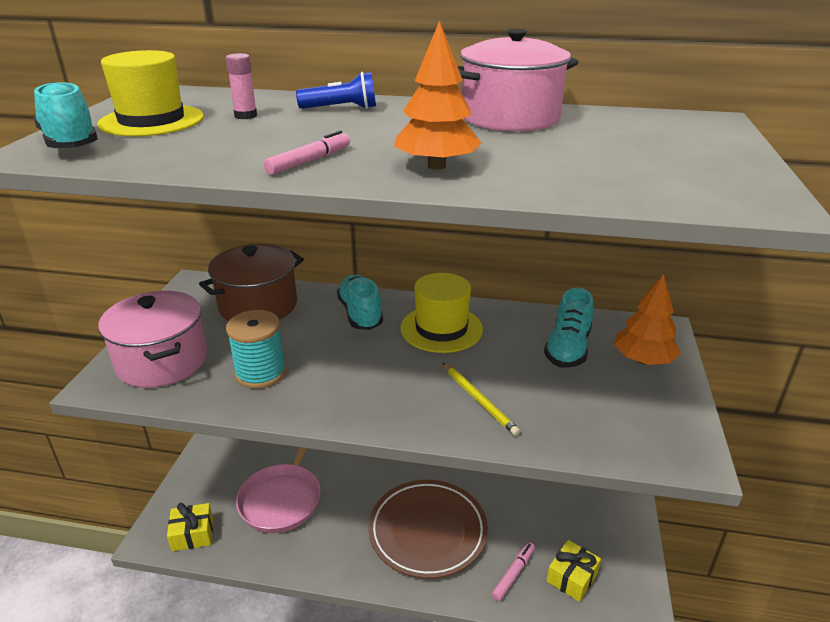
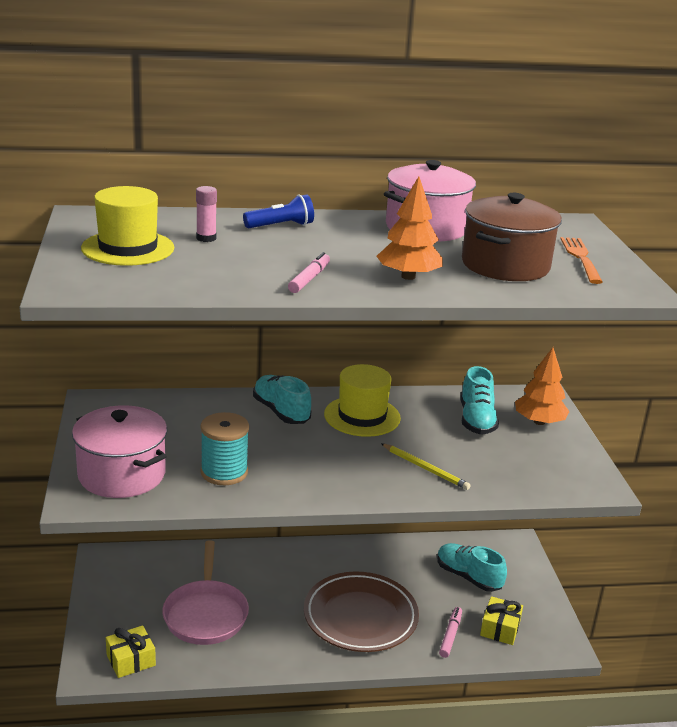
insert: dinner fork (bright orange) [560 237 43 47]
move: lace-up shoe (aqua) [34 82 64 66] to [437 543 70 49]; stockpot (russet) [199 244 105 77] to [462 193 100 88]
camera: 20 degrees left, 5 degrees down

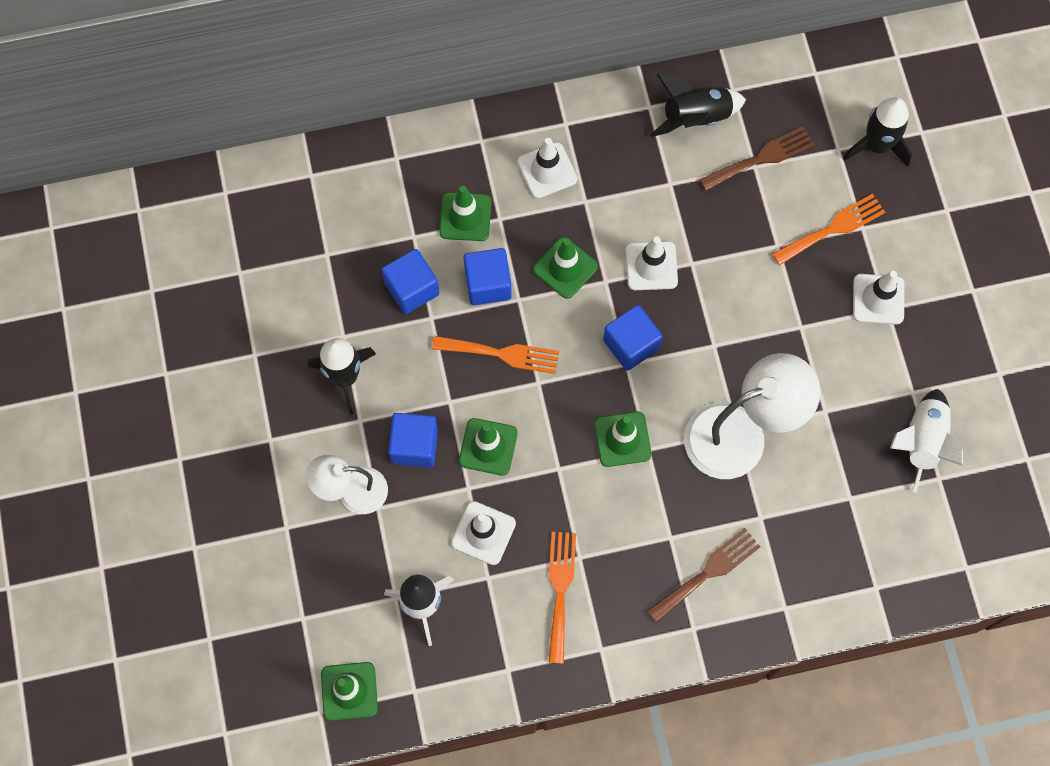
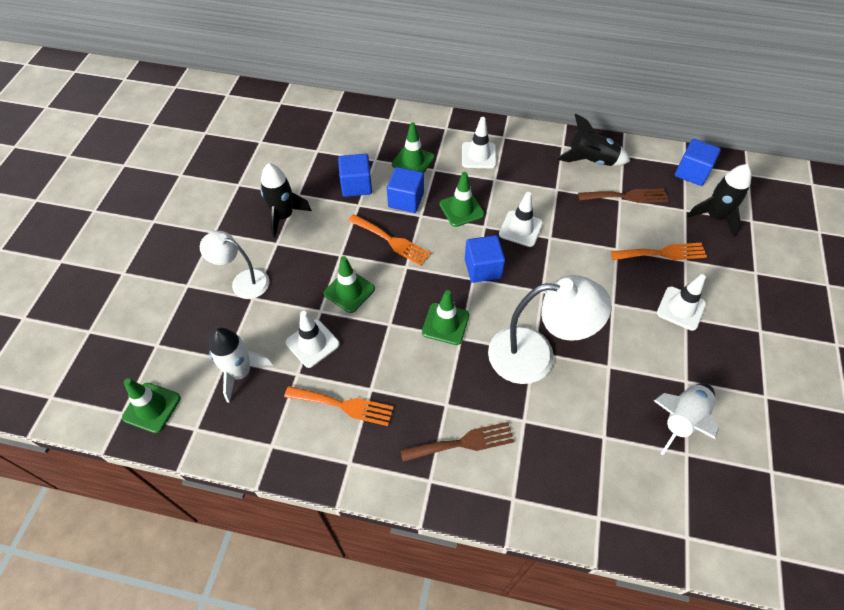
move: cube (royal blue) [388 413 50 54] to [675 139 46 47]
rotate: dinner fork (bright orange) [548 532 28 132] = [284 386 110 40] 75 degrees clockwise
camera: 25 degrees right, 15 degrees down

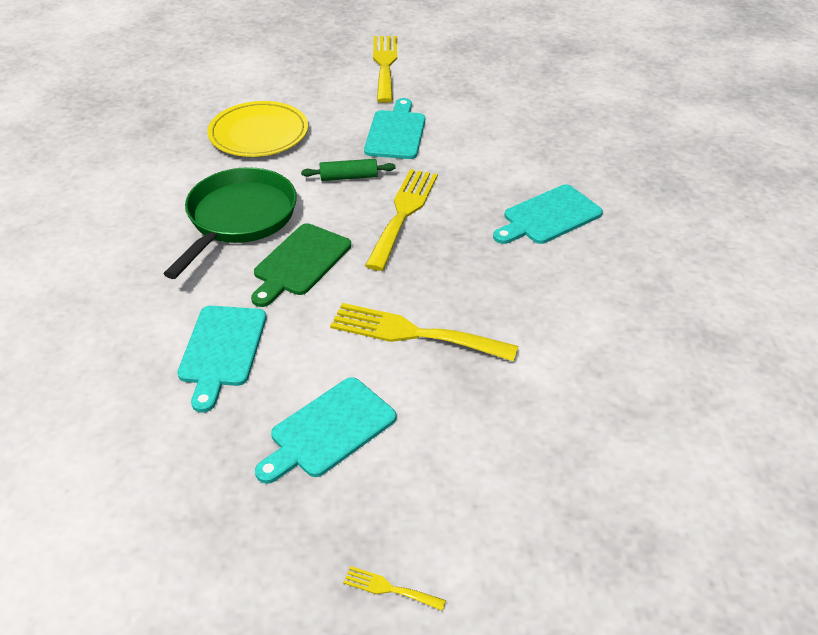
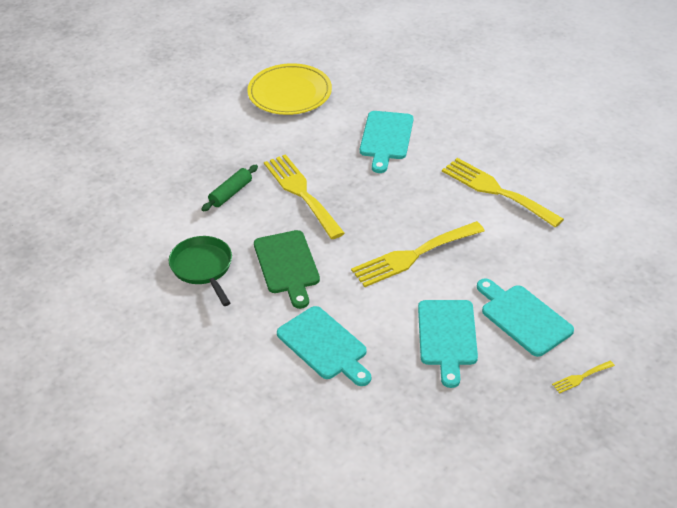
move: flat dish (yellow) [207 101 101 56] to [247 63 85 52]; dinner fork (yellow) [373 36 24 67] to [442 158 122 70]; bread board (aqua) [364 98 61 61] to [477 279 97 78]
resize: skillet (green) [164 167 133 112] = [169 236 63 70] x0.65
camera: 45 degrees left, 0 degrees up

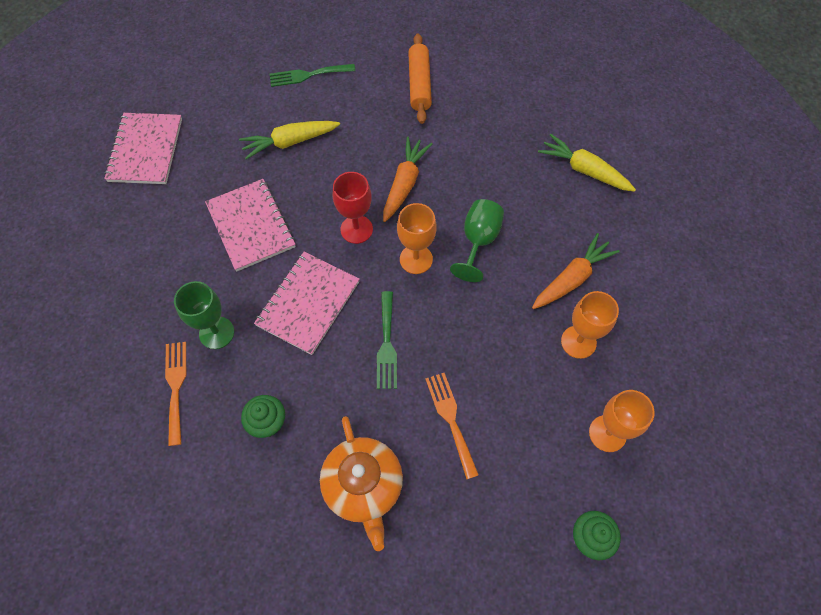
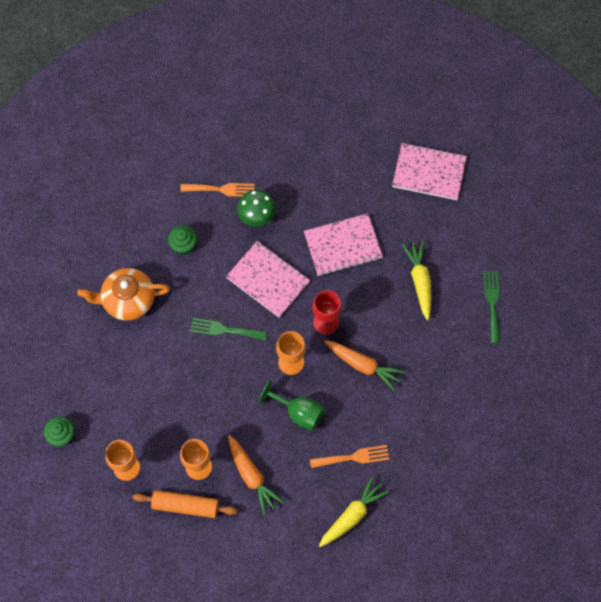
move: pastry roller (bright orange) [408 34 24 90] to [133 490 104 28]; dinner fork (bright orange) [425 373 54 106] to [310 445 79 23]
replace: chalice (green) [174 281 60 68] to toadstool (green) [237 190 39 37]
camera: 100 degrees right, 5 degrees up

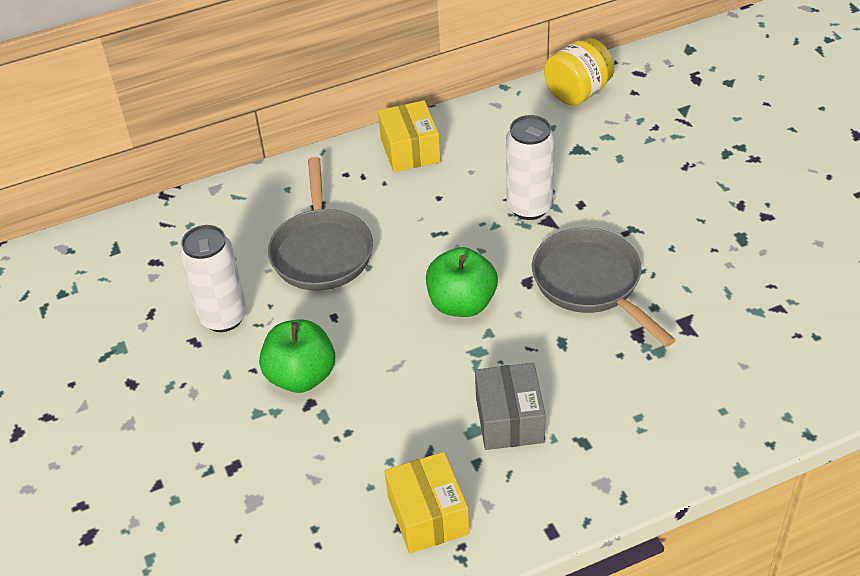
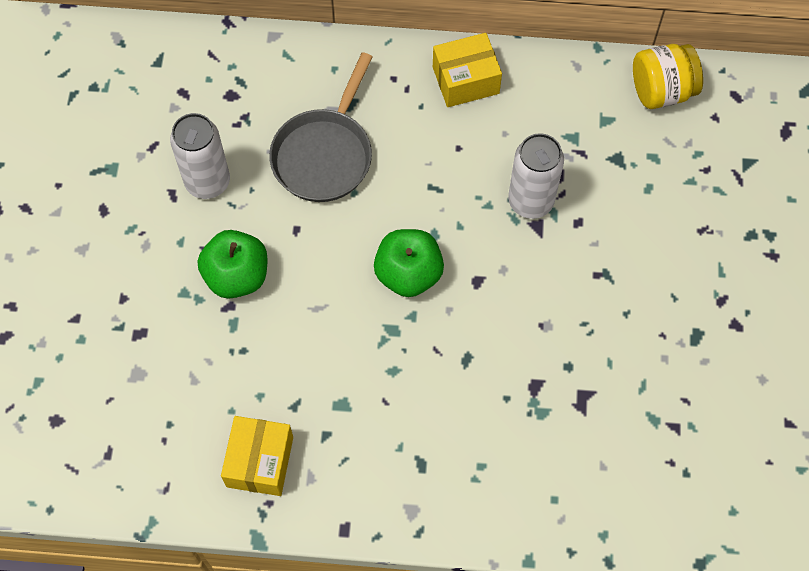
delete: box (gray) [475 363 71 87]; skillet (gray) [532 228 144 119]
rotate: box (yellow) [378 101 63 71] = [433 33 69 74] 60 degrees clockwise
camera: 25 degrees right, 20 degrees up

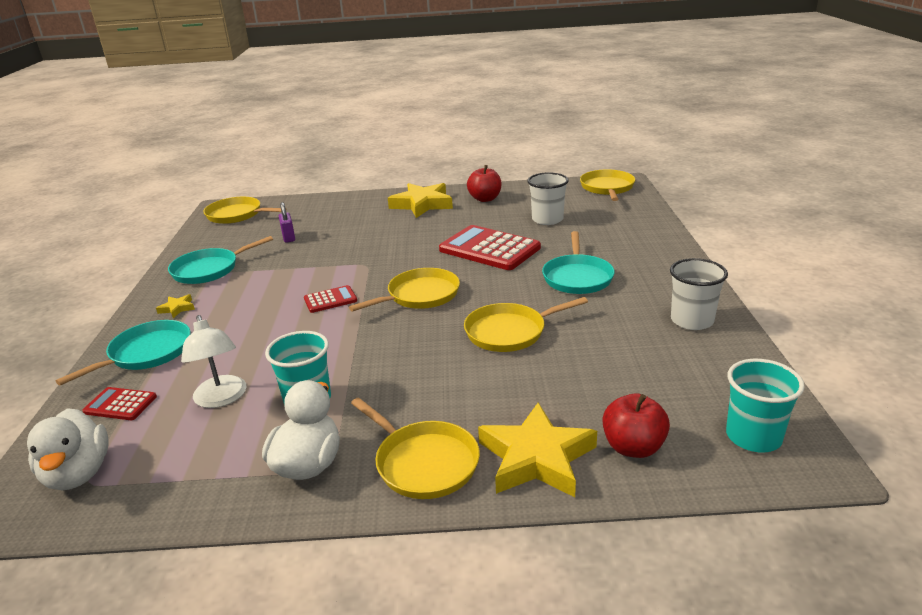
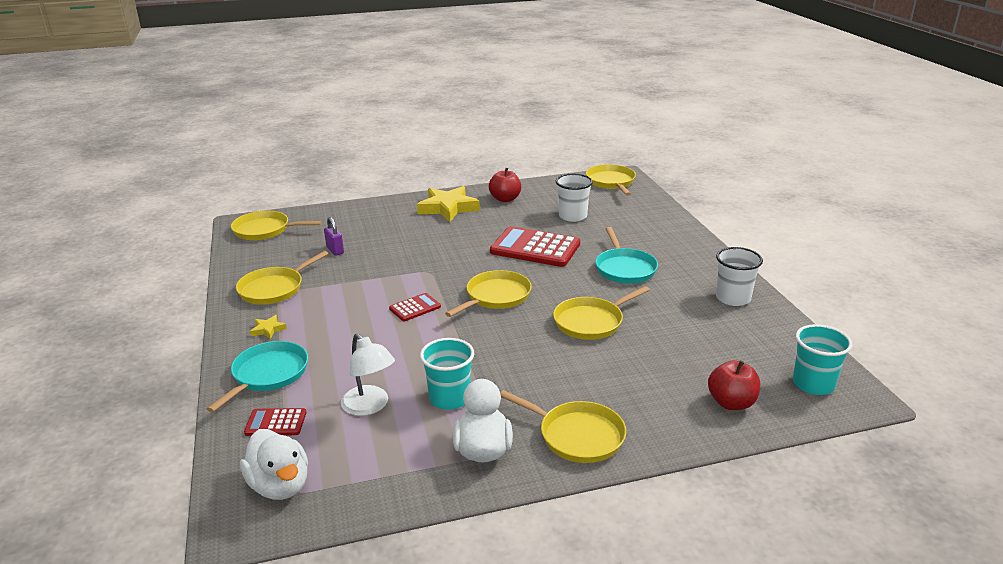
delete: star (yellow) [478 403 119 94]
recolor: skillet (aqua) [168 236 105 48] to skillet (yellow) [236 251 93 54]
camera: 15 degrees left, 0 degrees up

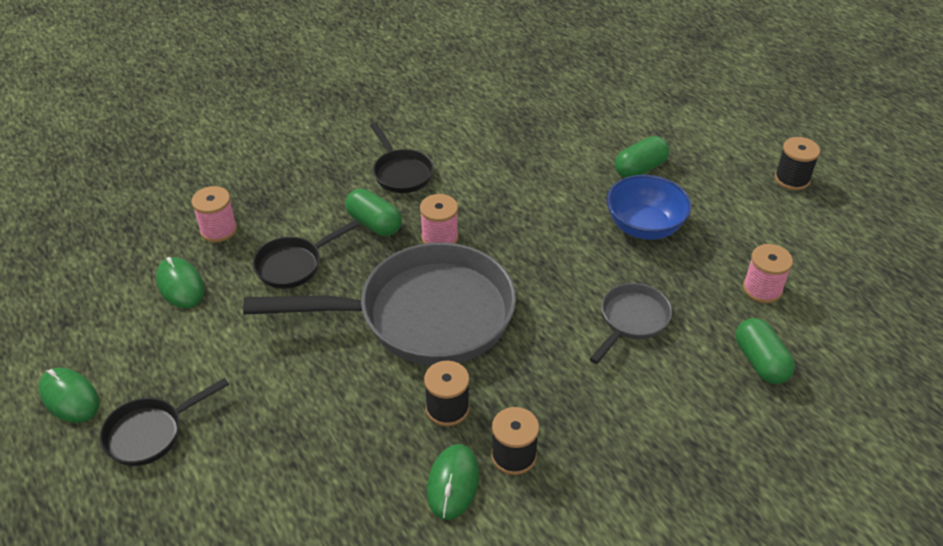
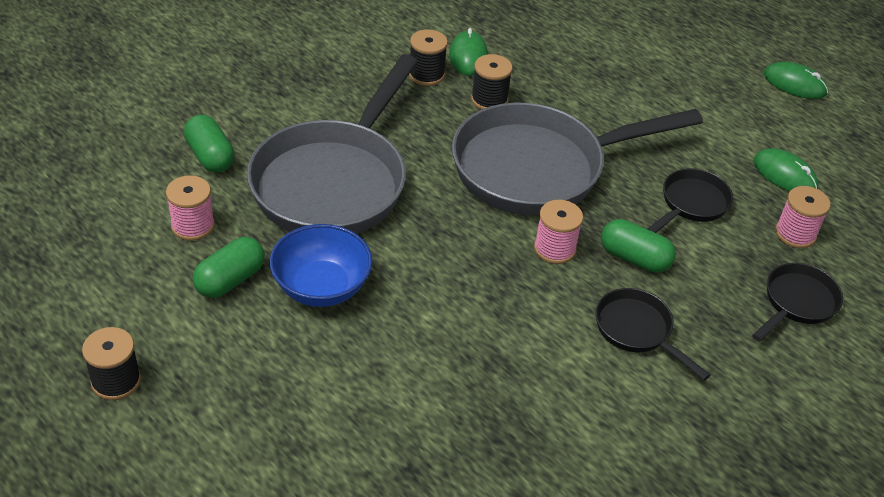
move: pill (green) [615 136 54 42] to [193 237 72 61]; skillet (ebony) [99 378 130 88] to [752 263 91 79]
resize: skillet (gray) [590 283 82 81] = [247 54 171 180] x2.19
camera: 165 degrees right, 0 degrees up

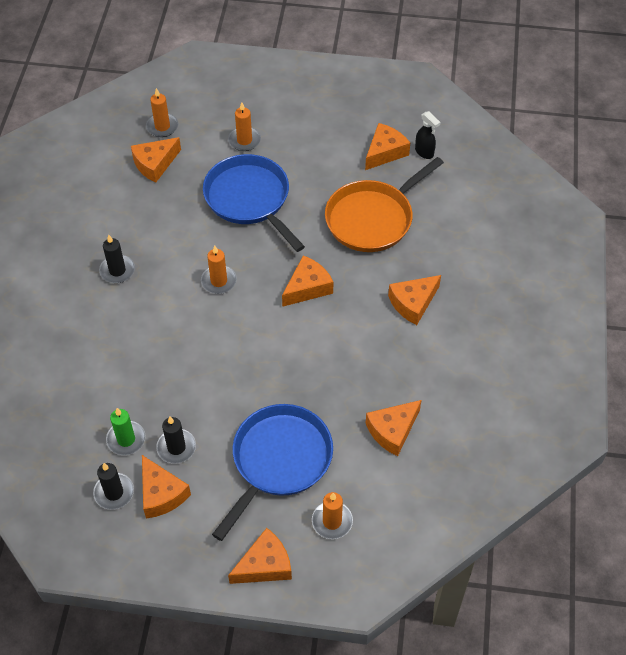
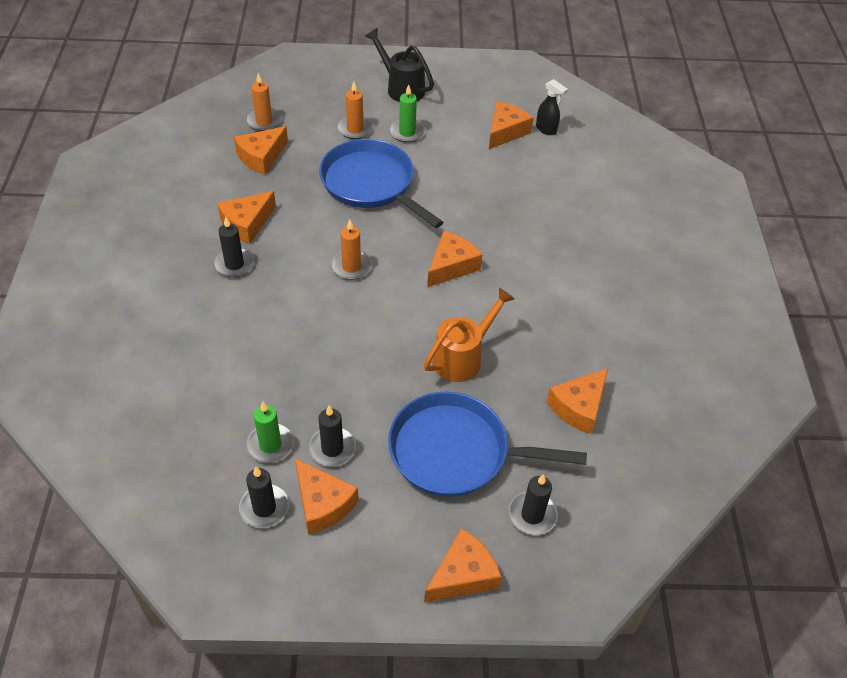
delete: skillet (bright orange) [325 157 119 95]
insert: watering can (ebony) [365 28 69 74]; pillar candle (green) [390 84 35 59]; watering can (bright orange) [424 287 91 95]
move: piece of cheese (bright orange) [388 275 53 50] to [217 191 59 53]
recolor: pillar candle (bright orange) [312 492 41 47] to pillar candle (ebony) [508 474 50 61]
rotate: skillet (royal blue) [212 404 121 137] = [388 391 199 106] 105 degrees counterclockwise
camera: 10 degrees left, 5 degrees down

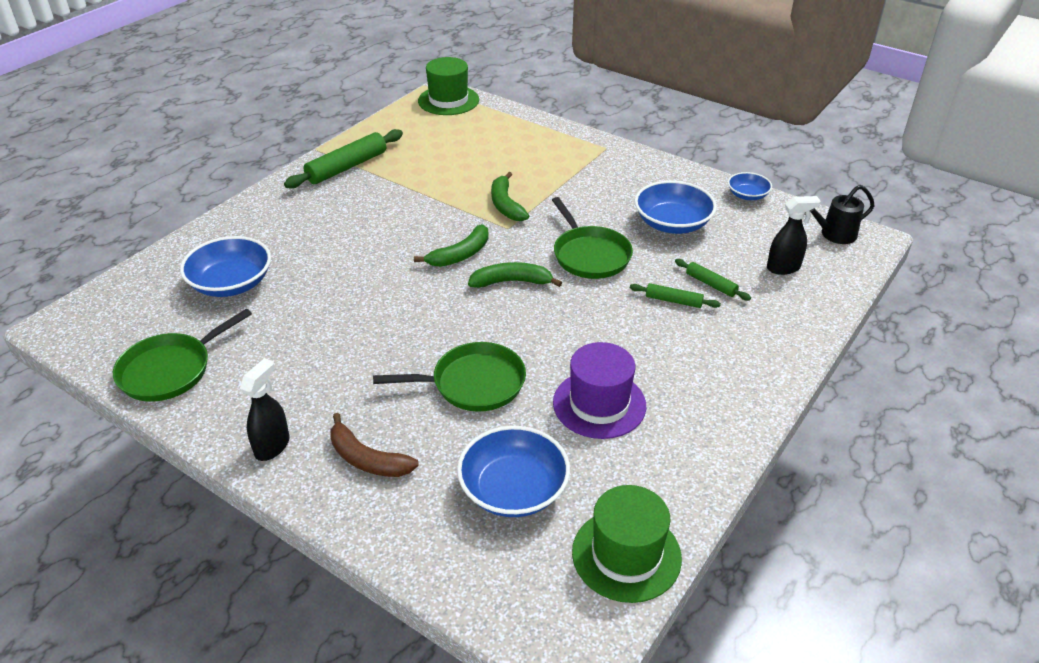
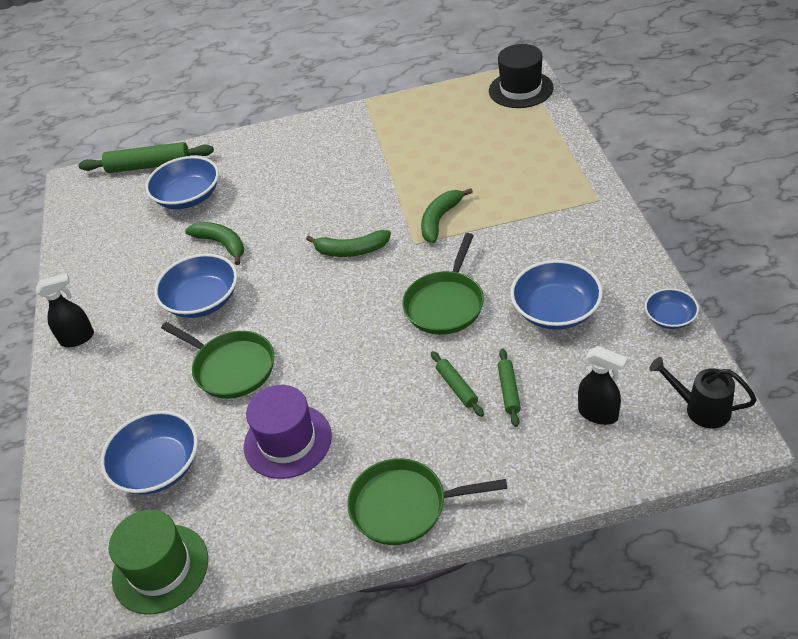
delete: toy banana (russet) [330 413 89 64]
insert: deep dish (royal blue) [154 254 83 64]
move: pastry roller (green) [284 129 119 60] to [79 142 135 31]; toy banana (green) [468 262 94 26] to [185 222 59 43]; skillet (green) [113 309 139 93] to [347 458 160 87]
recolor: hat (green) [418 57 61 58] to hat (ebony) [489 44 64 64]
camera: 50 degrees right, 5 degrees up

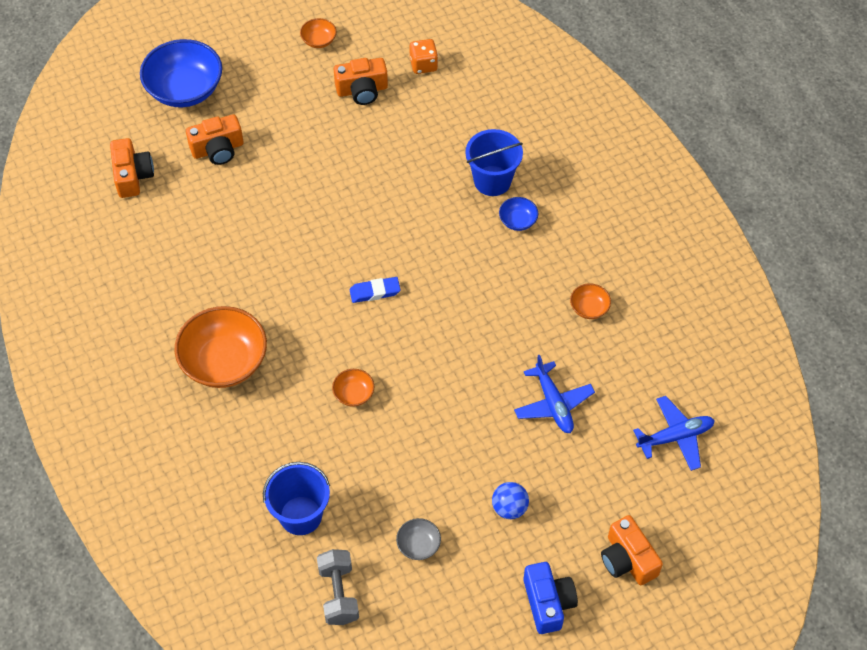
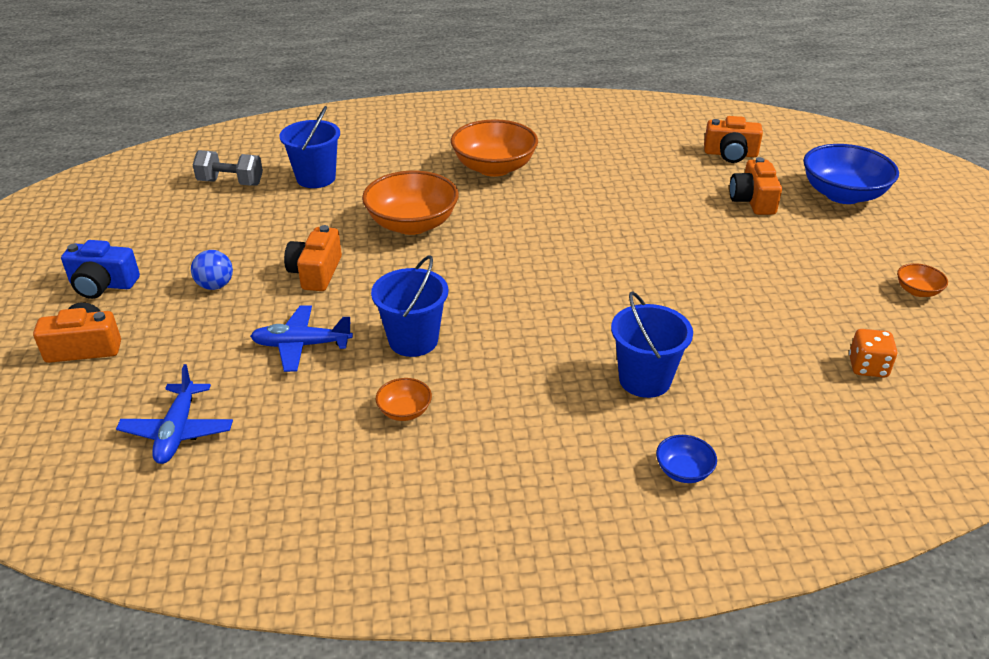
delete: gum eraser (royal blue) [350 277 50 26]; deep dish (gray) [396 518 45 42]
insert: bucket (royal blue) [371 255 77 102]
move: photo camera (bright orange) [334 58 54 47] to [284 225 58 66]; deep dish (royal blue) [499 197 39 34] to [656 435 61 48]
resize: deep dish (bright orange) [332 369 42 38] = [362 171 97 64] x2.19
camera: 110 degrees right, 20 degrees down

